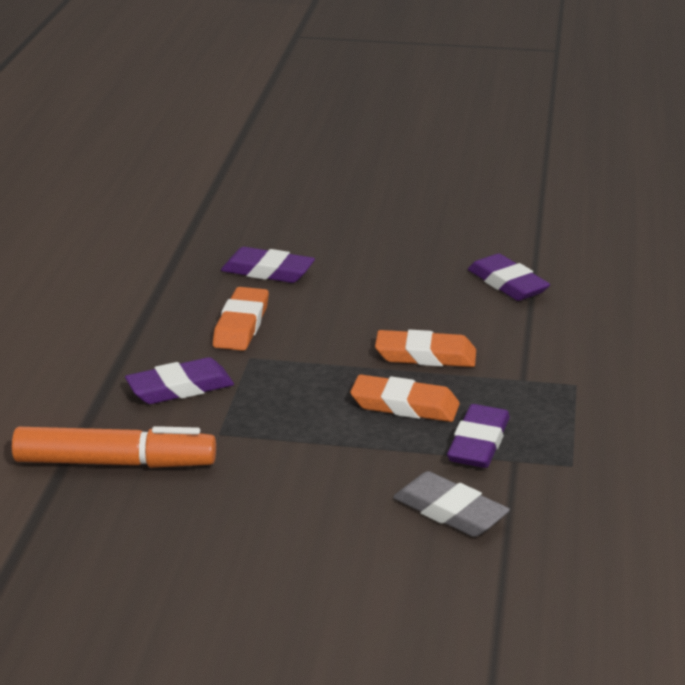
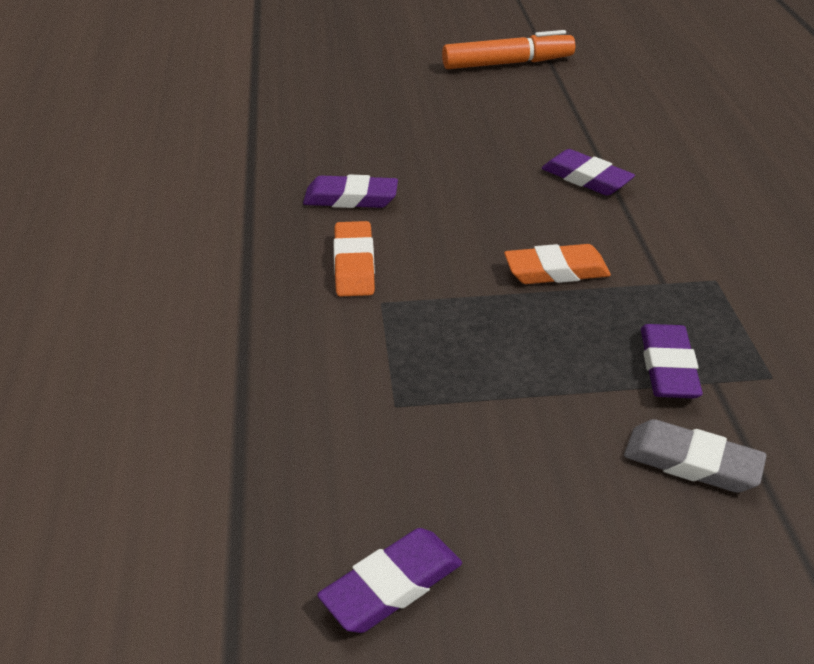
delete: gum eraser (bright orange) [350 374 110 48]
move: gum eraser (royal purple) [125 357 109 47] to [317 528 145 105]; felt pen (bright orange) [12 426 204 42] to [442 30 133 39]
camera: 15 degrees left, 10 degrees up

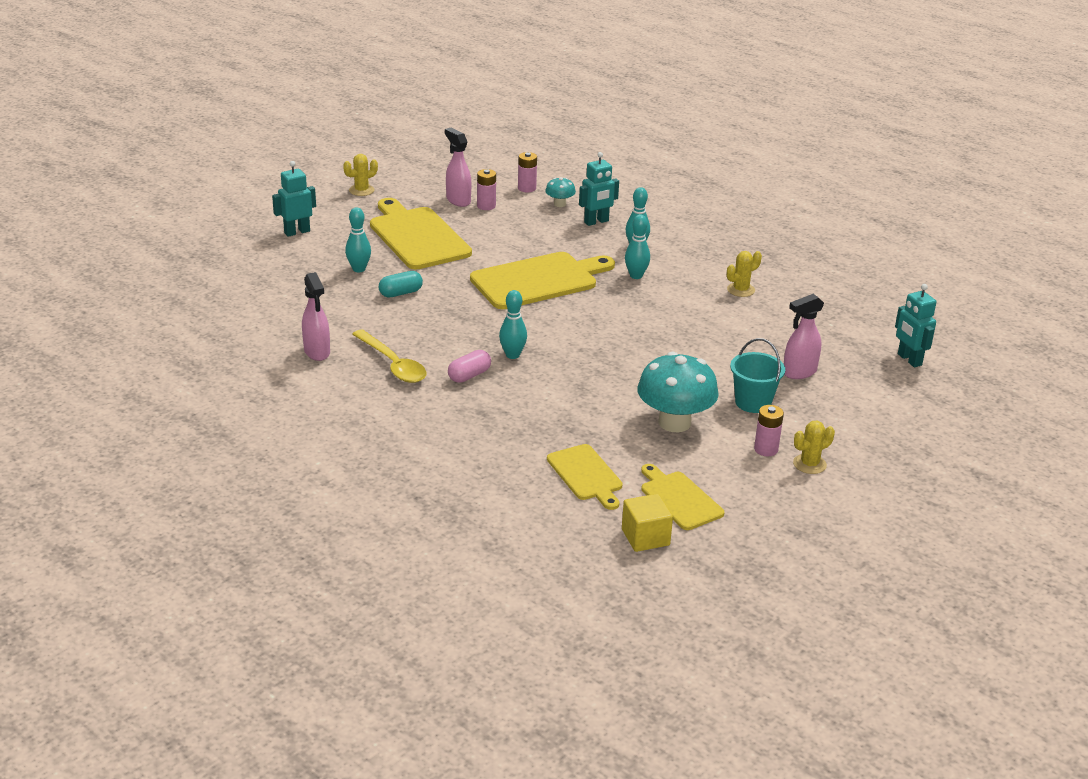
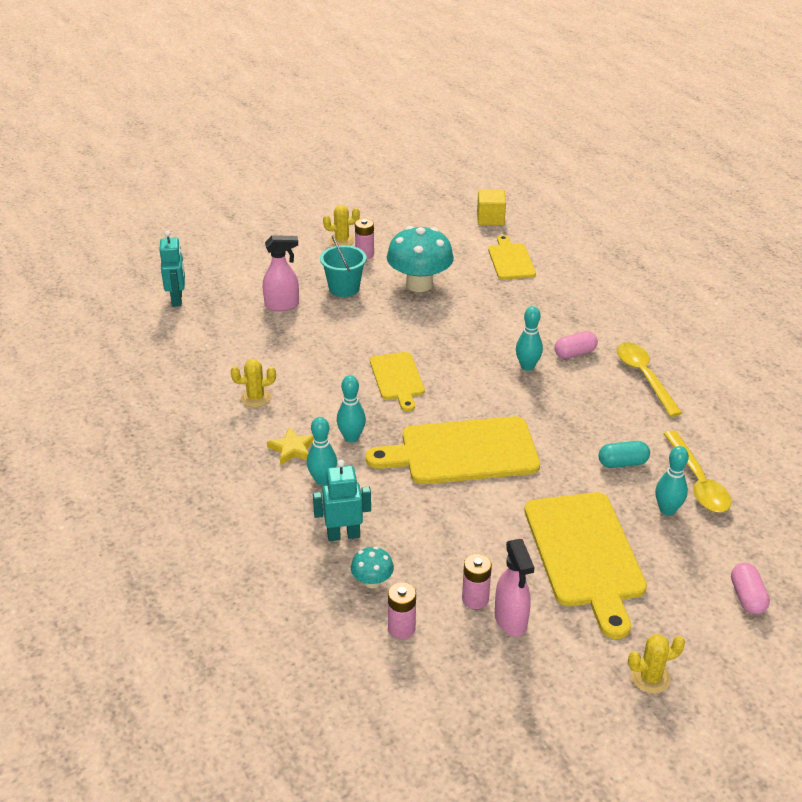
delete: spray bottle (rosy) [302 272 28 89]
insert: star (yellow) [267 427 47 38]; tablespoon (yellow) [664 431 67 81]
move: bread board (yellow) [641 464 83 66] to [370 352 55 59]
replace: robot figure (aqua) [272 161 44 76] to pill (rosy) [731 563 39 52]
camera: 160 degrees left, 5 degrees up

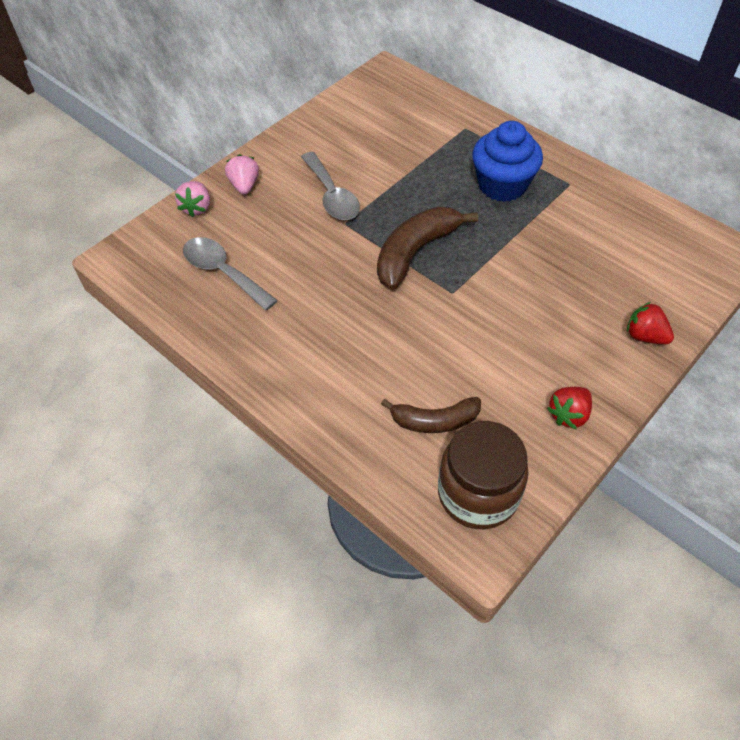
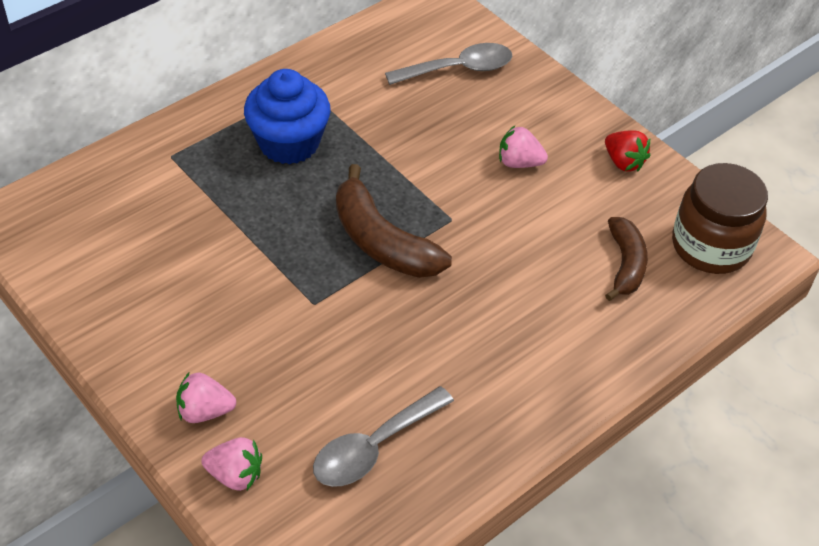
delete: strawberry (red) [627 302 47 42]
insert: strawberry (rosy) [499 126 49 42]
move: tablespoon (gray) [301 152 59 68] to [385 43 127 42]
camera: 85 degrees left, 5 degrees down

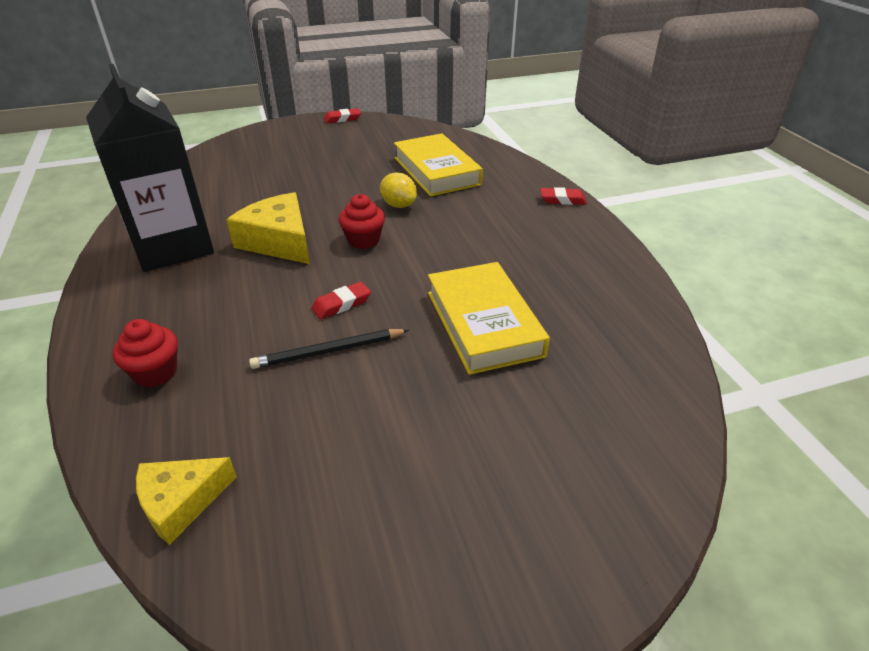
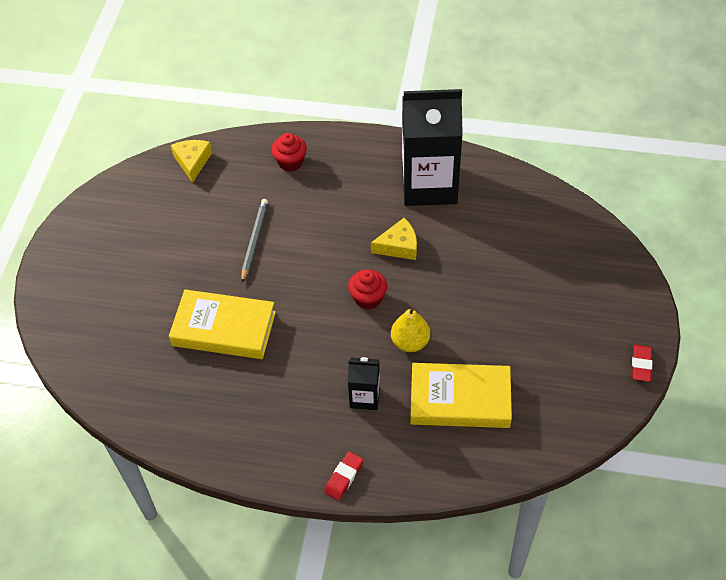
delete: gum eraser (red) [311 282 60 37]
insert: milk carton (ebony) [348 357 32 53]
replace: toy lemon (yellow) [380 172 37 36] to pear fruit (yellow) [391 306 39 46]
recolor: lead pencil (ebony) [249 329 160 40] to lead pencil (gray) [241 199 27 84]
resize: piece of cheese (yellow) [226 192 84 72] = [371 218 46 42] x0.65
camera: 120 degrees right, 15 degrees up

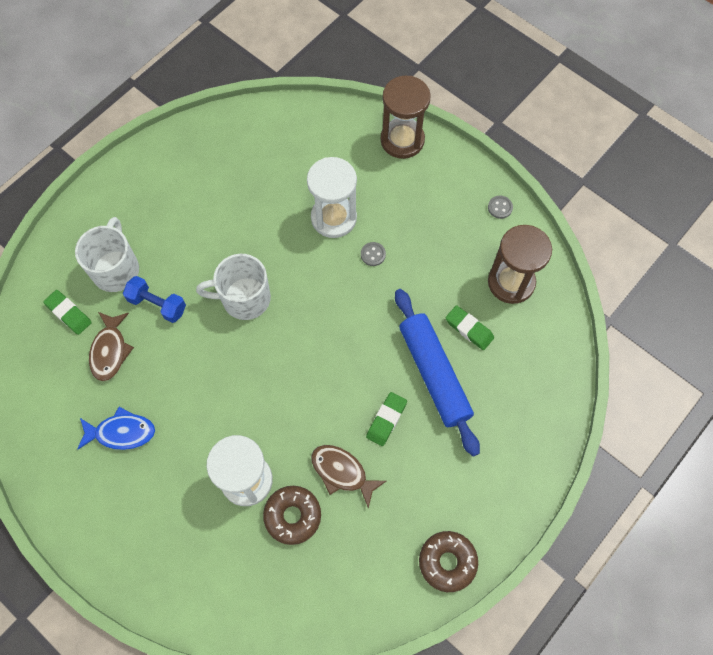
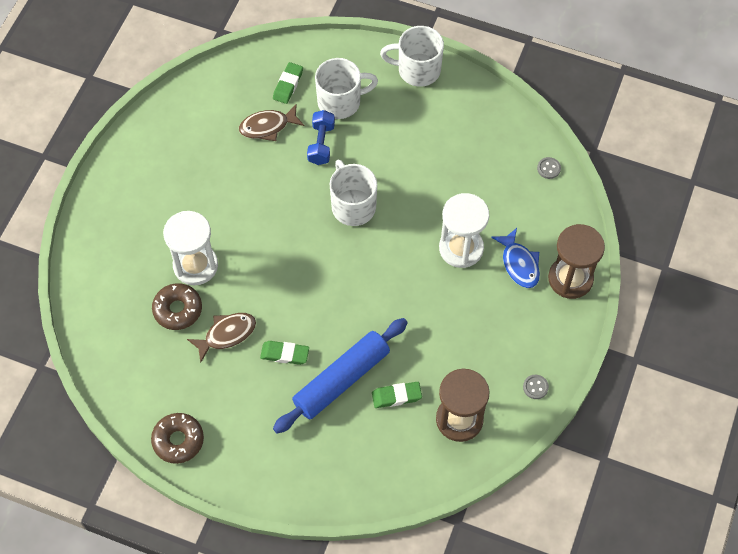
insert: tea mug (white) [380 26 64 61]
move: fish (royal blue) [77 407 78 43] to [491 228 49 60]; sewing button (gray) [361 242 25 24] to [537 157 24 22]
rotate: fish (russet) [311 445 75 63] = [187 313 69 50] 45 degrees clockwise; gum eraser (green) [446 305 48 45] = [372 382 50 26] 60 degrees clockwise
camera: 70 degrees right, 5 degrees down

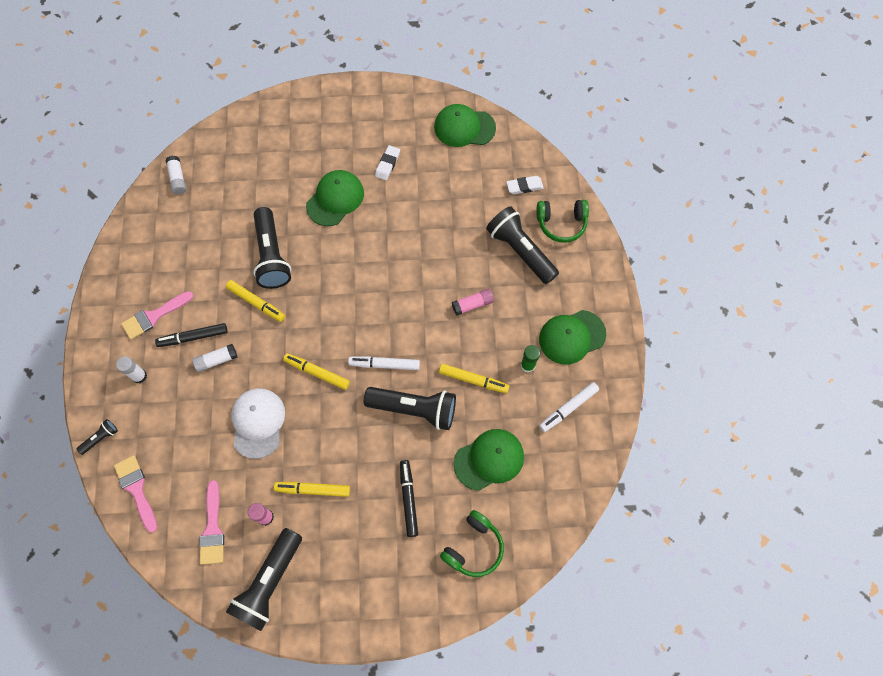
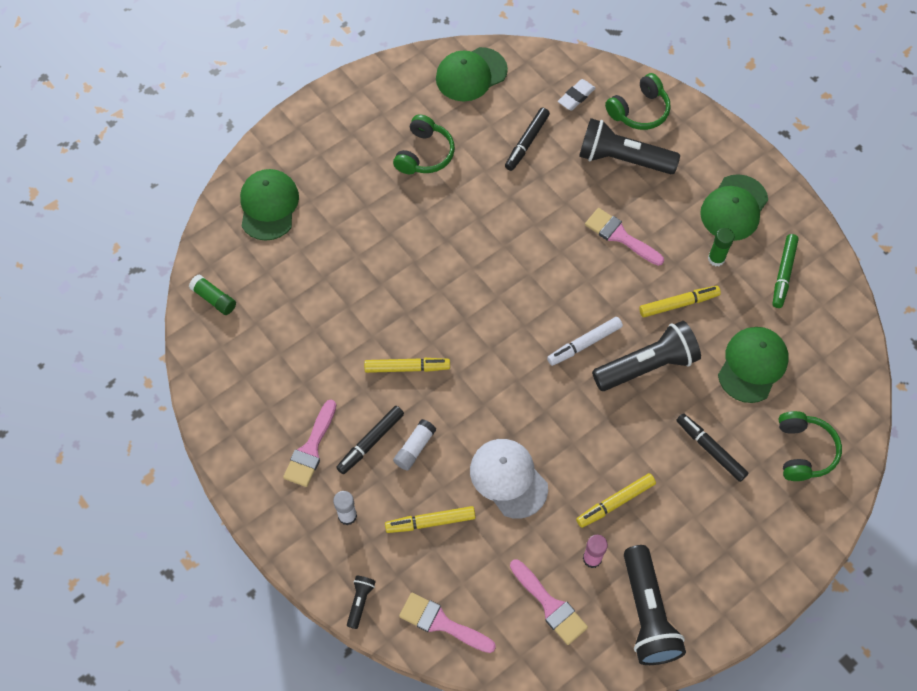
delete: flashlight (ebony) [253 207 38 82]
insert: felt pen (ebony) [505 108 45 63]
move: cap (green) [306 170 58 56] to [240 169 59 72]; felt pen (yellow) [283 353 67 37] to [385 506 91 27]
replace: gum eraser (white) [375 145 25 35] to over-ear headphones (green) [393 114 62 60]; stick of glue (rosy) [452 289 42 27] to paintbrush (rosy) [585 208 79 58]
recolor: stick of glue (white) [165 156 21 39] to stick of glue (green) [189 274 47 41]; felt pen (white) [539 382 60 50] to felt pen (green) [773 234 26 74]
camera: 35 degrees left, 5 degrees down

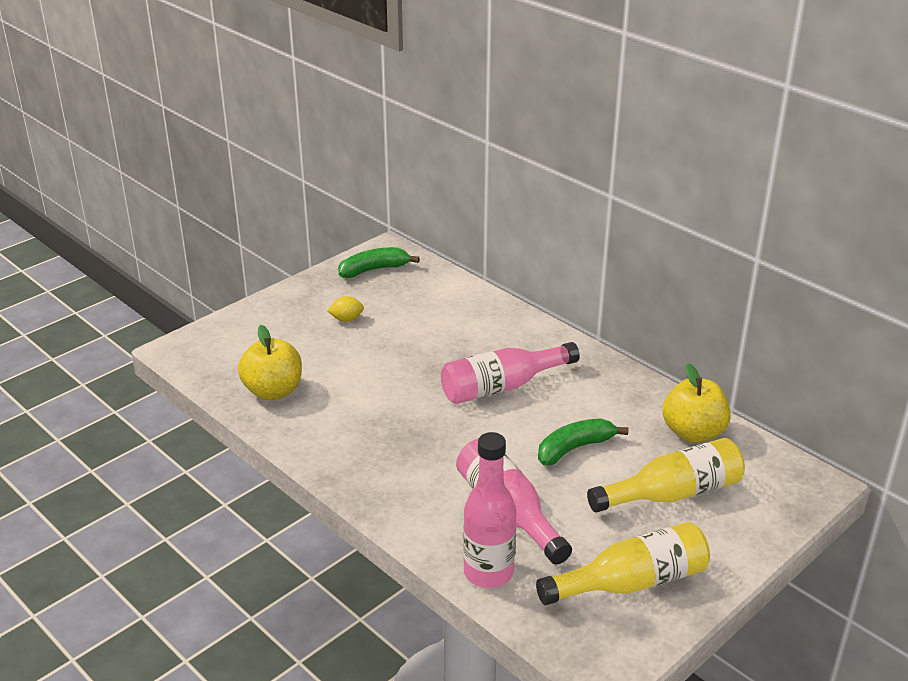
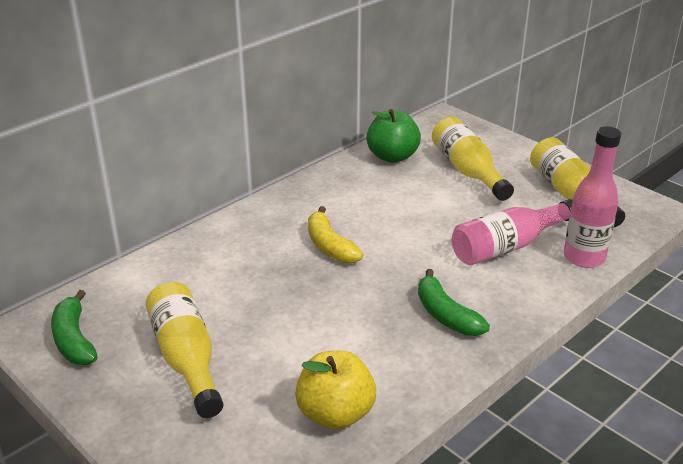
move: toy banana (green) [538 418 91 48] to [418 269 72 67]
replace: toy lemon (yellow) [327 296 37 26] to bottle (yellow) [146 282 77 136]; bottle (rosy) [441 342 139 62] to toy banana (yellow) [308 206 55 57]
recolor: apple fruit (yellow) [662 363 69 80] to apple fruit (green) [366 109 55 54]
camera: 90 degrees left, 0 degrees up

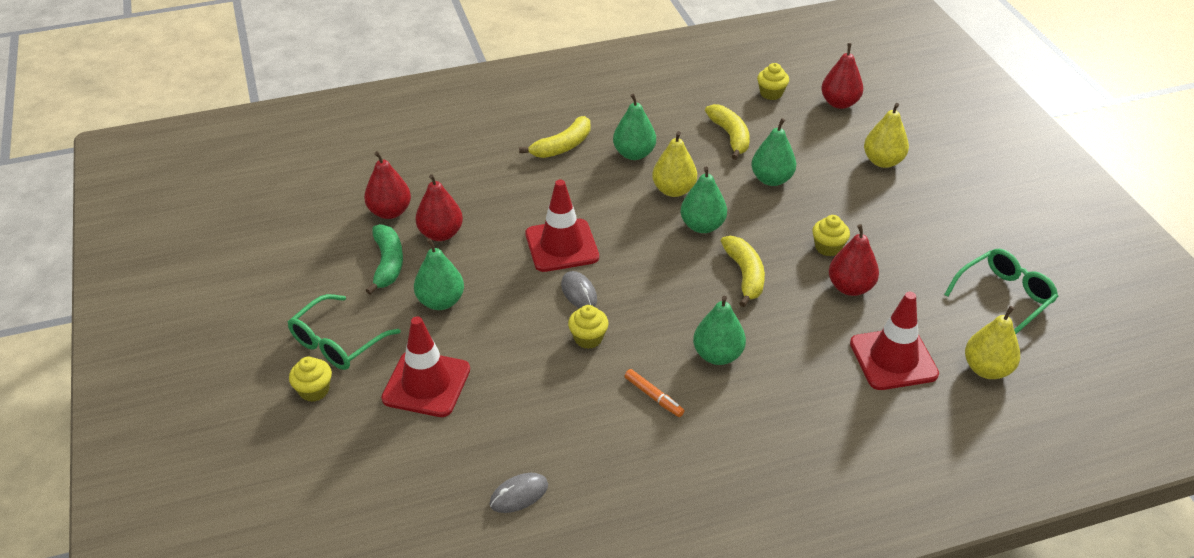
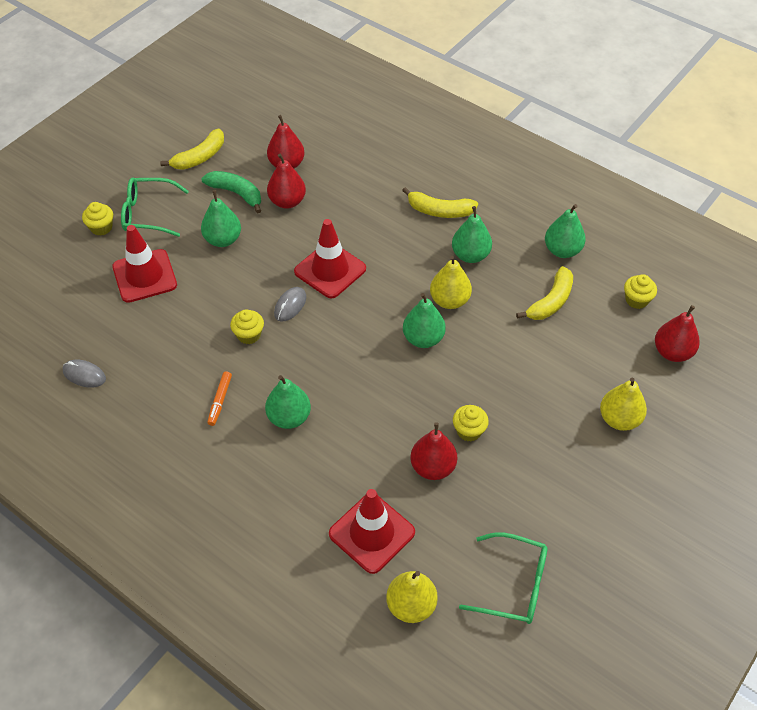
move: toy banana (yellow) [721 236 44 71] to [160 129 64 41]; pear fruit (green) [751 118 45 68] to [545 204 41 54]
rotate: toy banana (green) [365 224 38 71] = [201 171 60 42] 105 degrees counterclockwise
camera: 55 degrees right, 10 degrees up

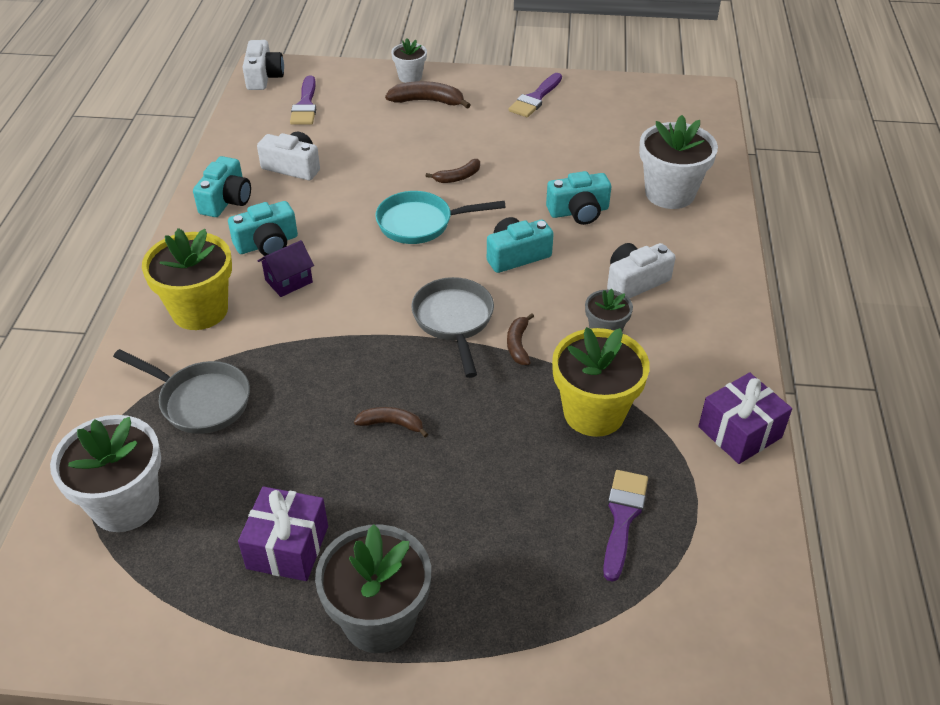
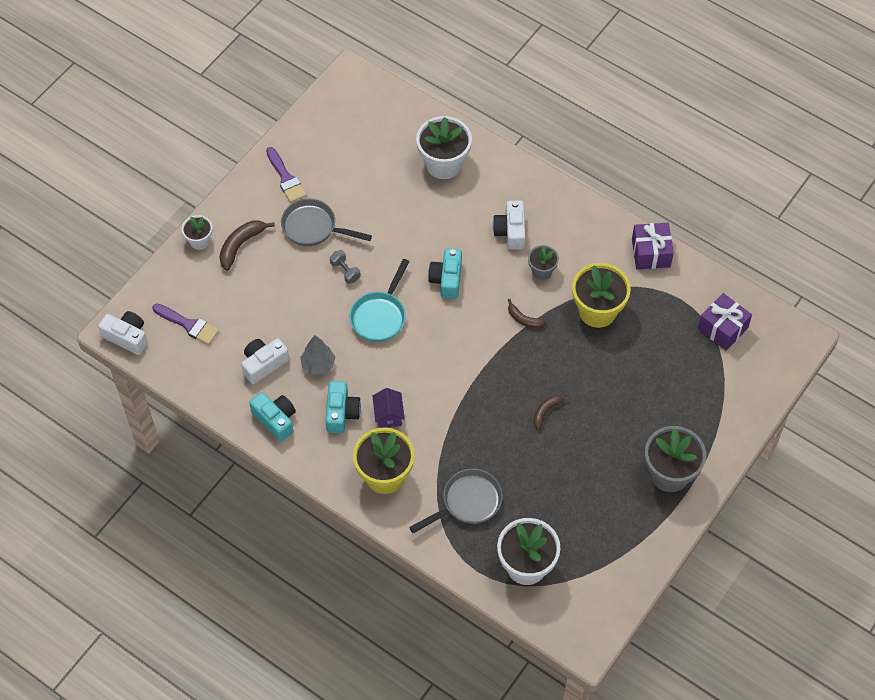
delete: photo camera (aqua) [546 171 65 54]; paintbrush (royal purple) [603 470 45 112]
insert: fir tree (gray) [300 335 35 40]
move: skillet (gray) [411 277 83 101] to [281 198 91 48]; present (royal purple) [238 486 90 95] to [698 293 54 58]
replace: toy banana (russet) [426 159 54 24] to hand weight (gray) [330 250 31 34]
camera: 60 degrees left, 15 degrees up

